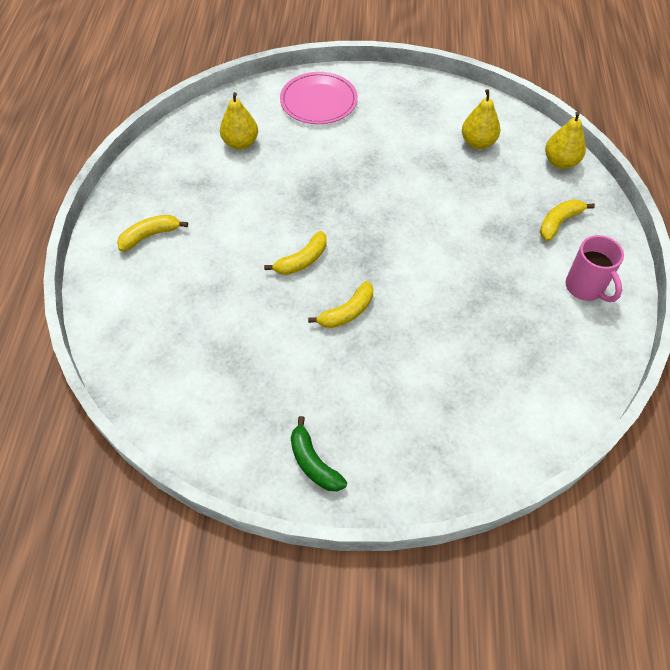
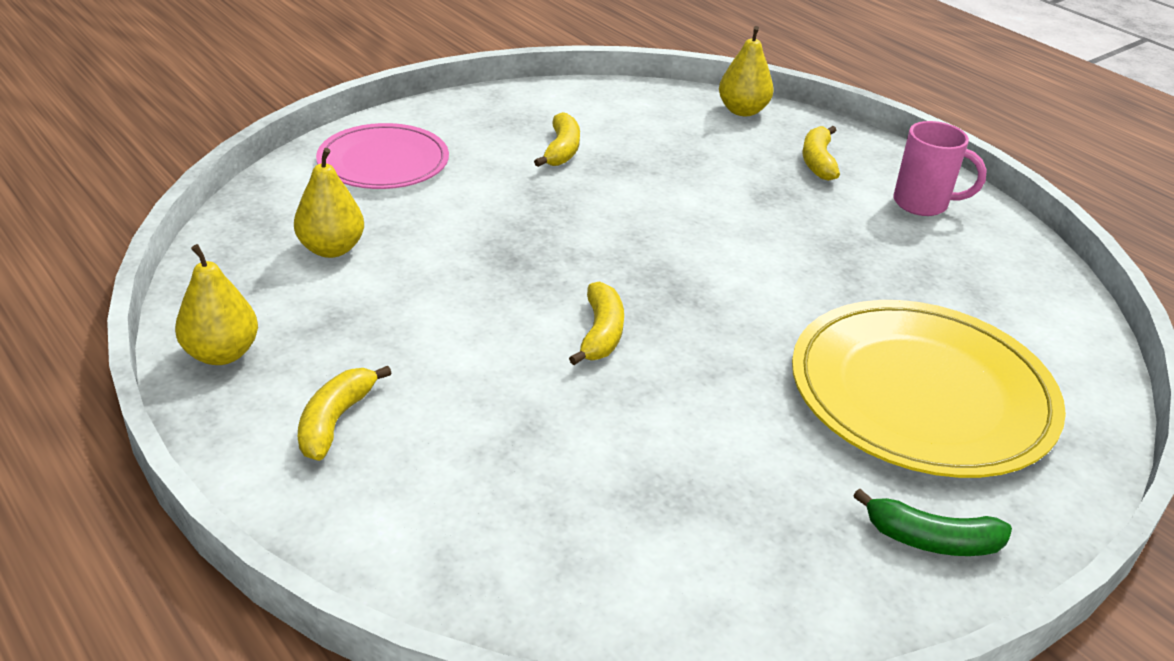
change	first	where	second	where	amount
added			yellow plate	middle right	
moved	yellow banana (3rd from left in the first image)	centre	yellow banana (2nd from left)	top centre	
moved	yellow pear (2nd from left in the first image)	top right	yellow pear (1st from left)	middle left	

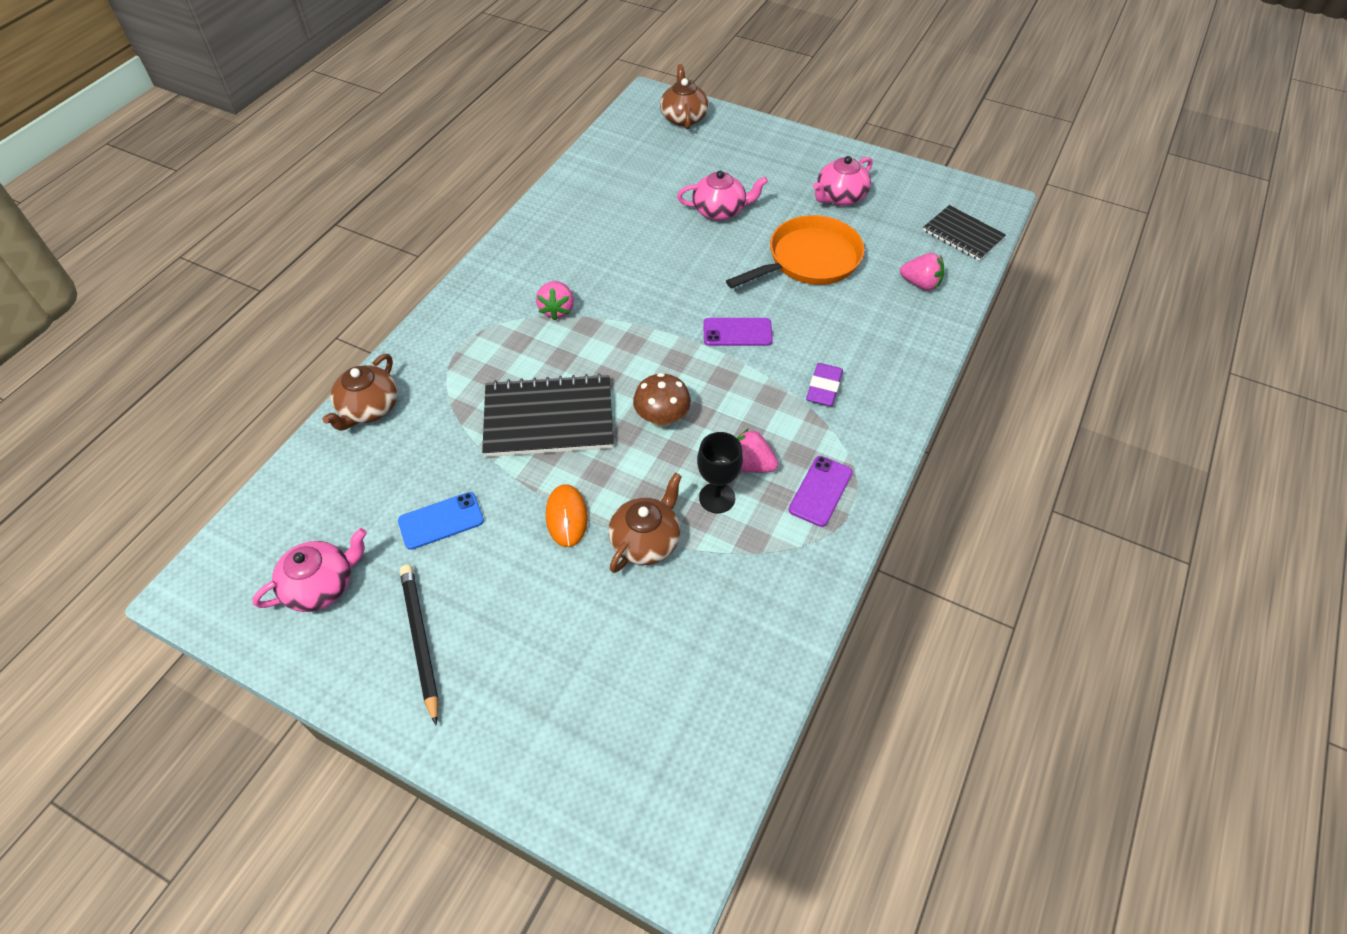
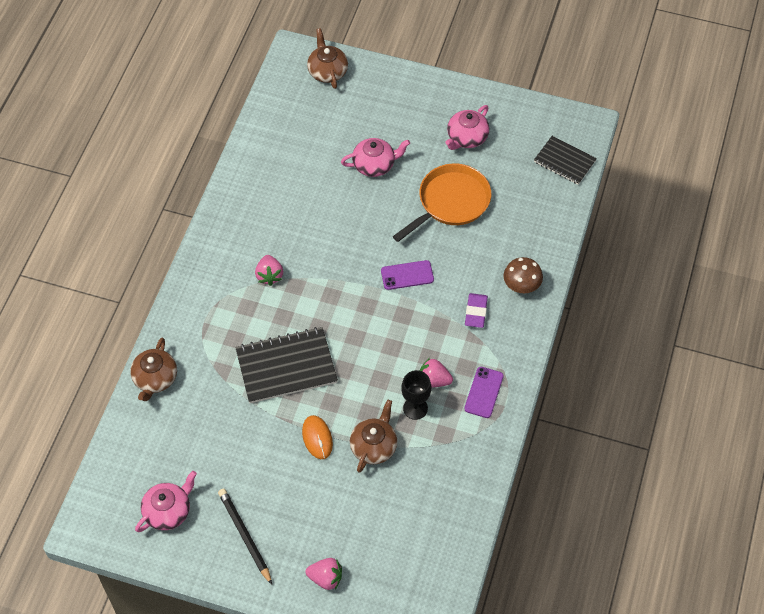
change	first	where	second	where	amount
removed	blue phone	middle left			
moved	brown mushroom	centre		middle right	
moved	pink strawberry (3rd from left in the first image)	top right	pink strawberry (2nd from left)	bottom centre	

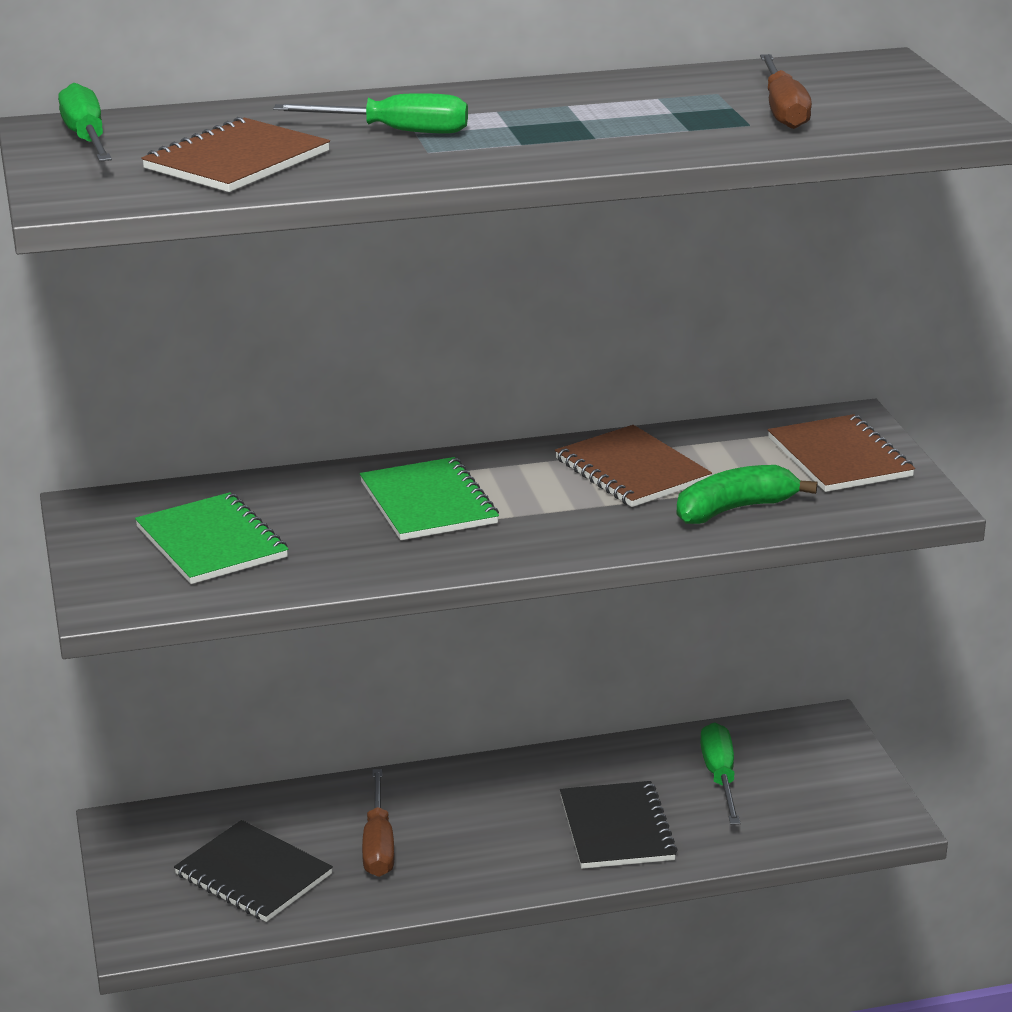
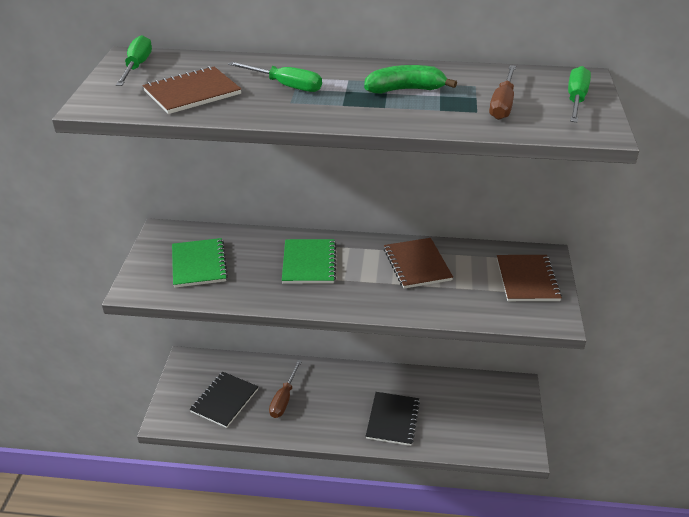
change	first	where	second	where	amount
moved	green banana	middle right		top centre	
moved	green screwdriver (3rd from left)	bottom right		top right	
turned	black notebook (1st from left)	bottom left		bottom left	60 degrees clockwise

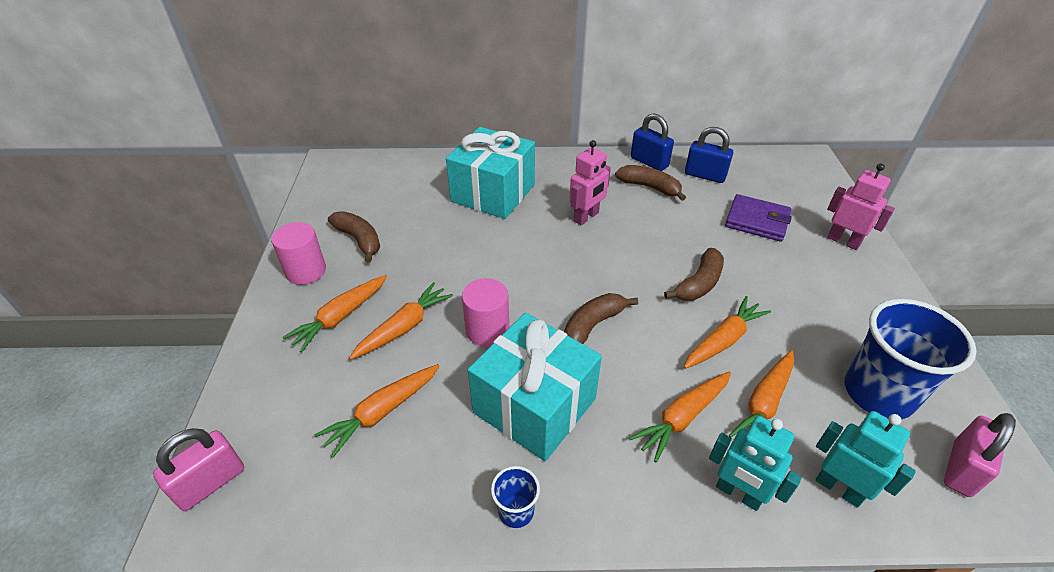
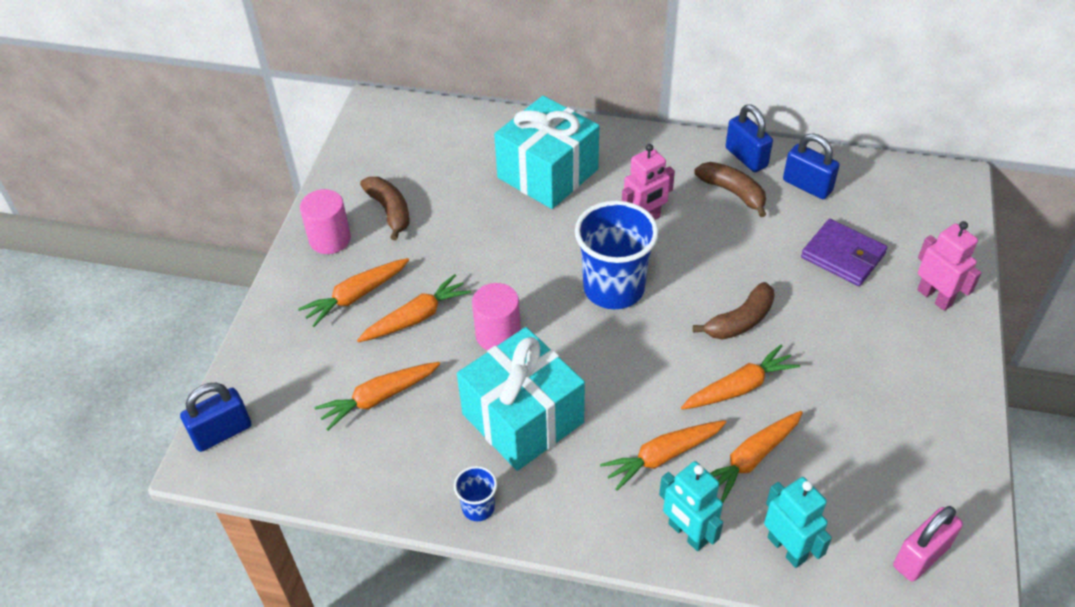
change	first	where	second	where	amount
removed	brown banana (2nd from left)	centre			
moved	blue cup (2nd from left)	middle right		centre	
recoloured	pink padlock (1st from left)	bottom left	blue padlock (1st from left)	bottom left	

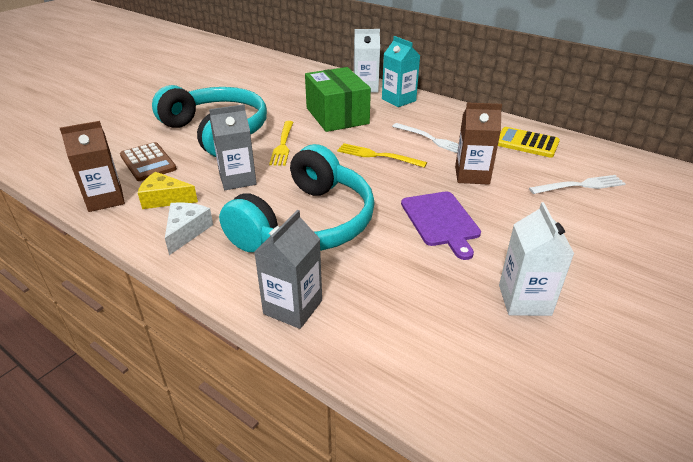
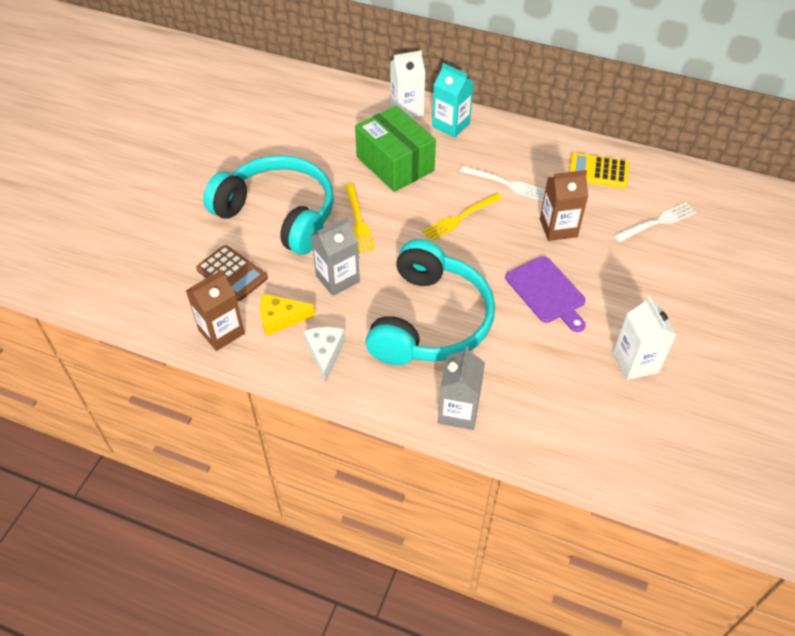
change	first	where	second	where	amount
turned	yellow fork (2nd from left)	centre		centre	45 degrees counterclockwise

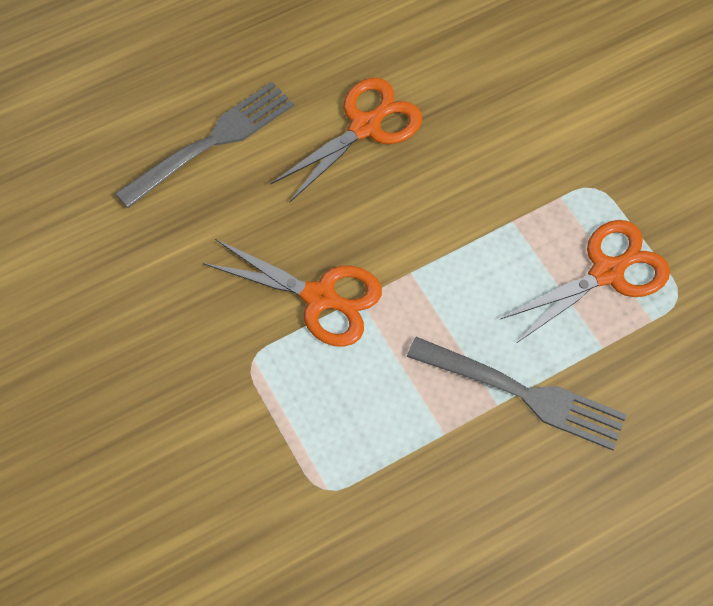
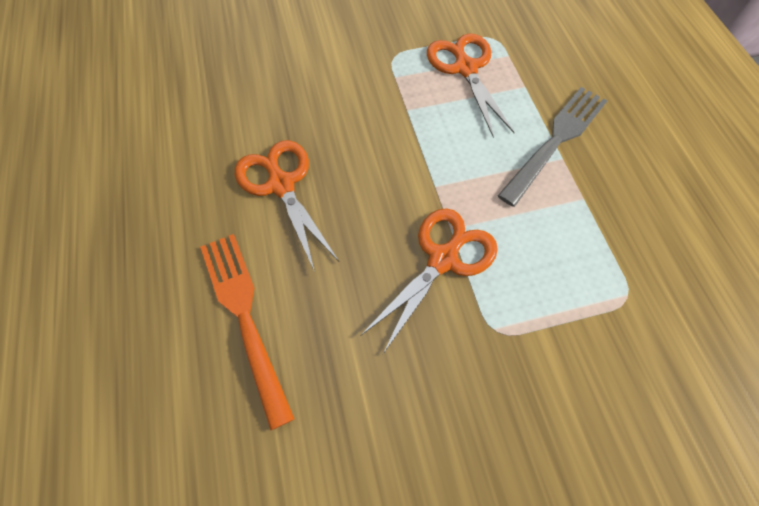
change	first	where	second	where	amount
recoloured	grey fork (1st from left)	top left	orange fork	middle left	

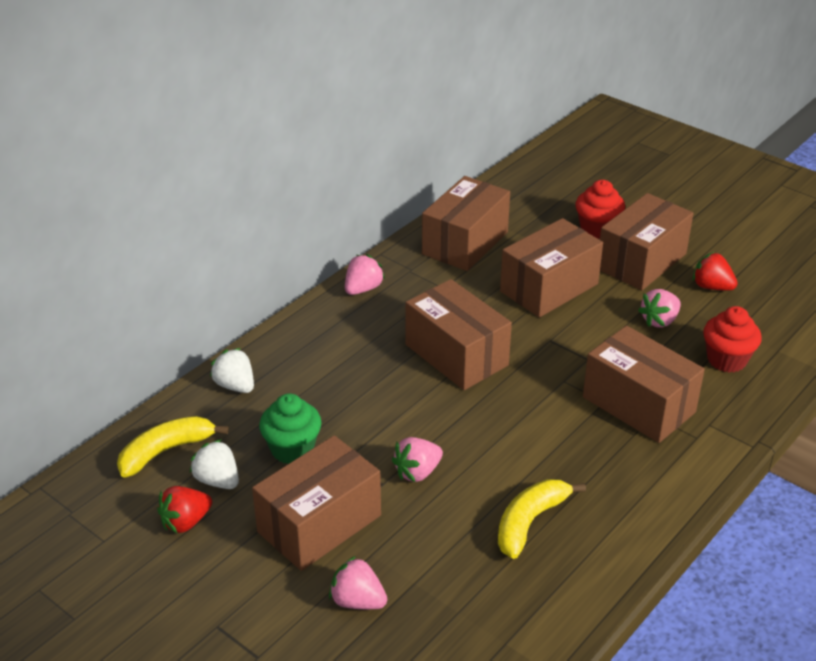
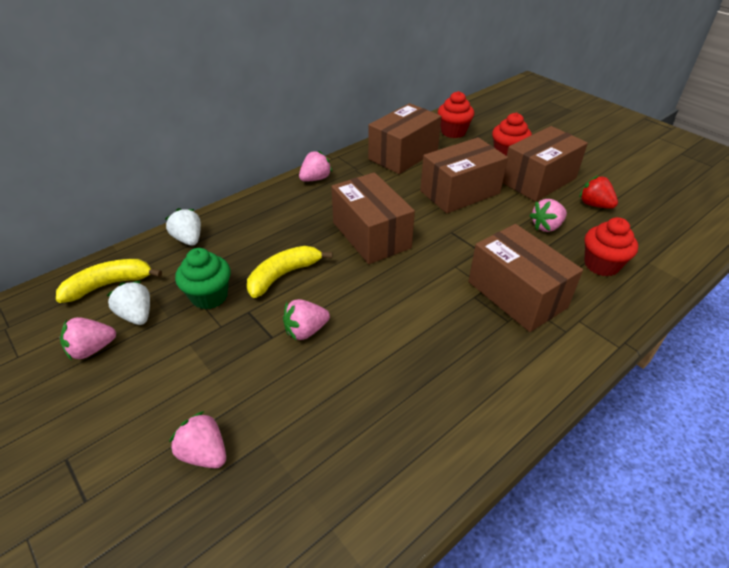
change	first	where	second	where	amount
removed	brown box (1st from left)	bottom centre			
added			red cupcake (1st from left)	top centre	
moved	yellow banana (2nd from left)	bottom centre		centre	
recoloured	red strawberry (1st from left)	bottom left	pink strawberry (1st from left)	middle left	

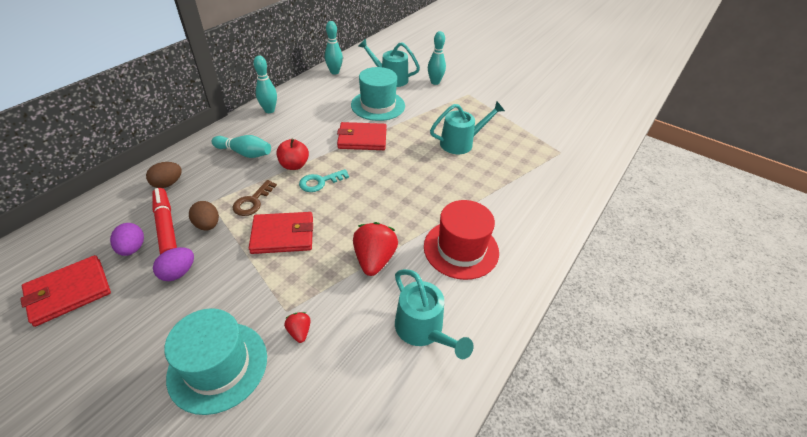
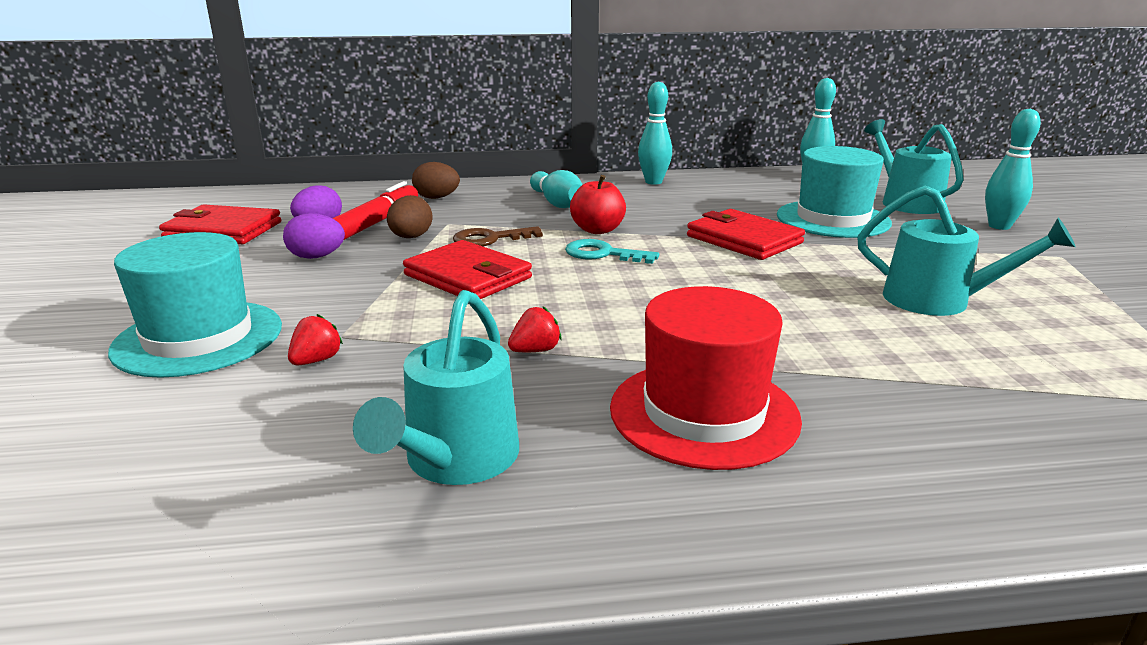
change	first	where	second	where	amount
resized	red strawberry (2nd from left)	centre		centre	x0.50

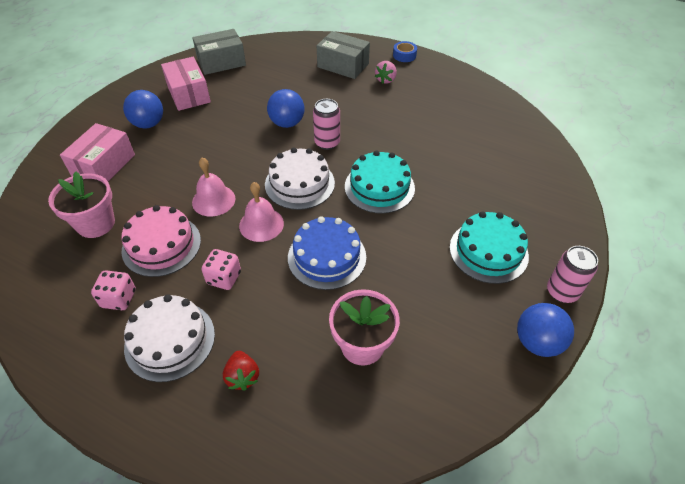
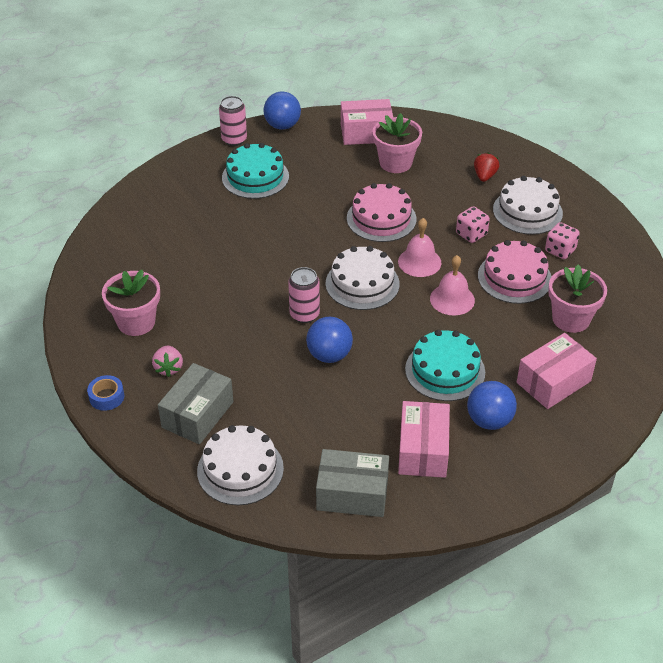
change	first	where	second	where	amount
added			pink flower pot (1st from left)	middle left	
added			white cake (1st from left)	bottom centre	
added			pink box (1st from left)	top centre	
moved	turquoise cake (1st from left in the first image)	centre	turquoise cake (2nd from left)	middle right	
recoloured	blue cake	centre	pink cake (1st from left)	top centre	
turned	grey box (2nd from left in the first image)	top centre	grey box (1st from left)	middle left	60 degrees clockwise
turned	pink strawberry	top centre		middle left	120 degrees clockwise

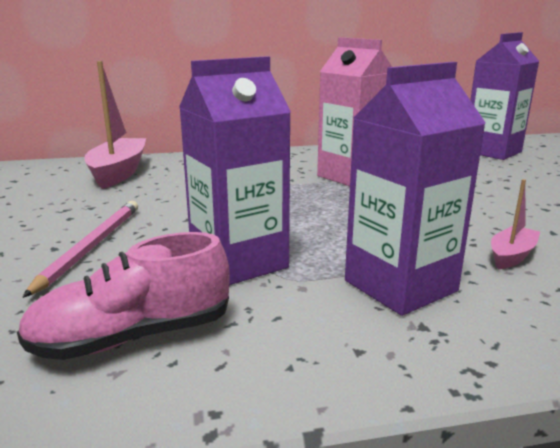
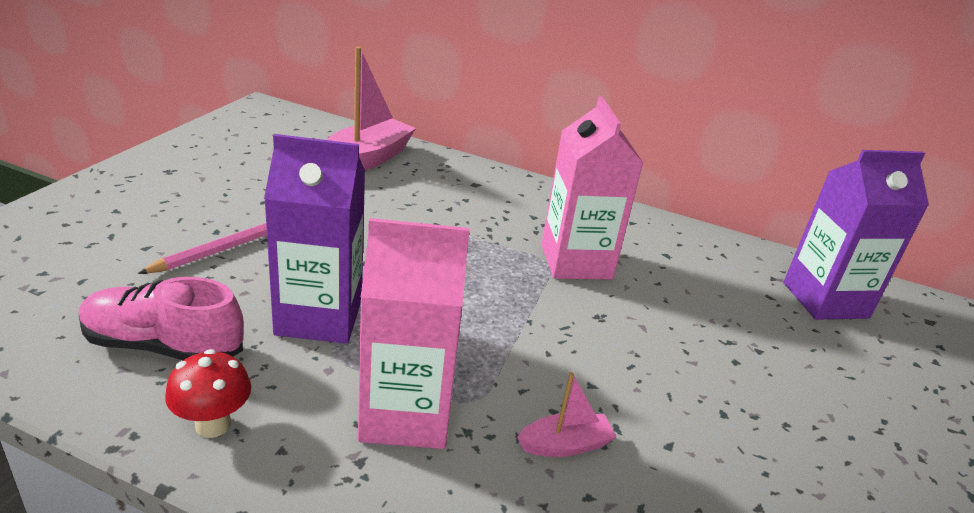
change	first	where	second	where	amount
added			red mushroom	bottom left	
recoloured	purple carton (2nd from left)	middle right	pink carton (1st from left)	centre	

